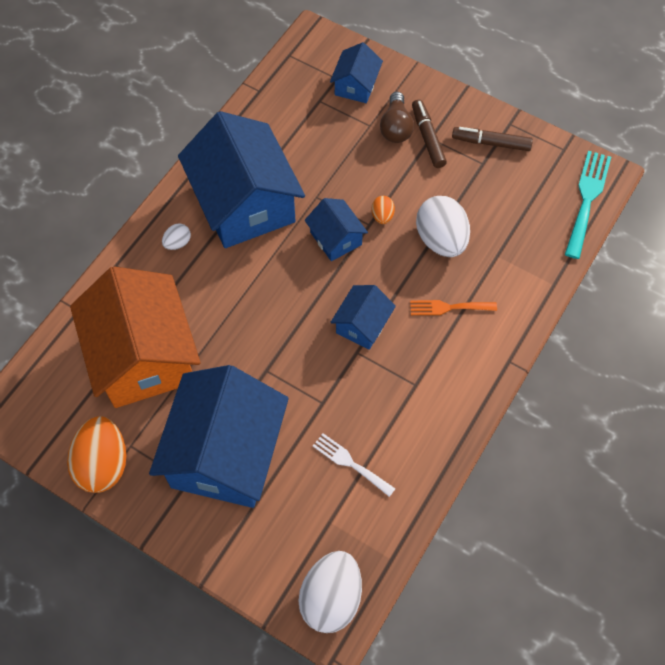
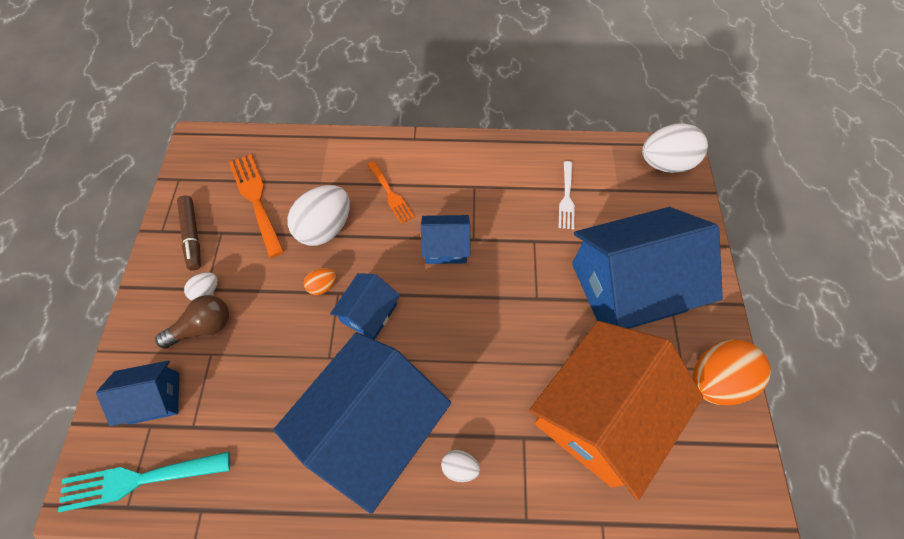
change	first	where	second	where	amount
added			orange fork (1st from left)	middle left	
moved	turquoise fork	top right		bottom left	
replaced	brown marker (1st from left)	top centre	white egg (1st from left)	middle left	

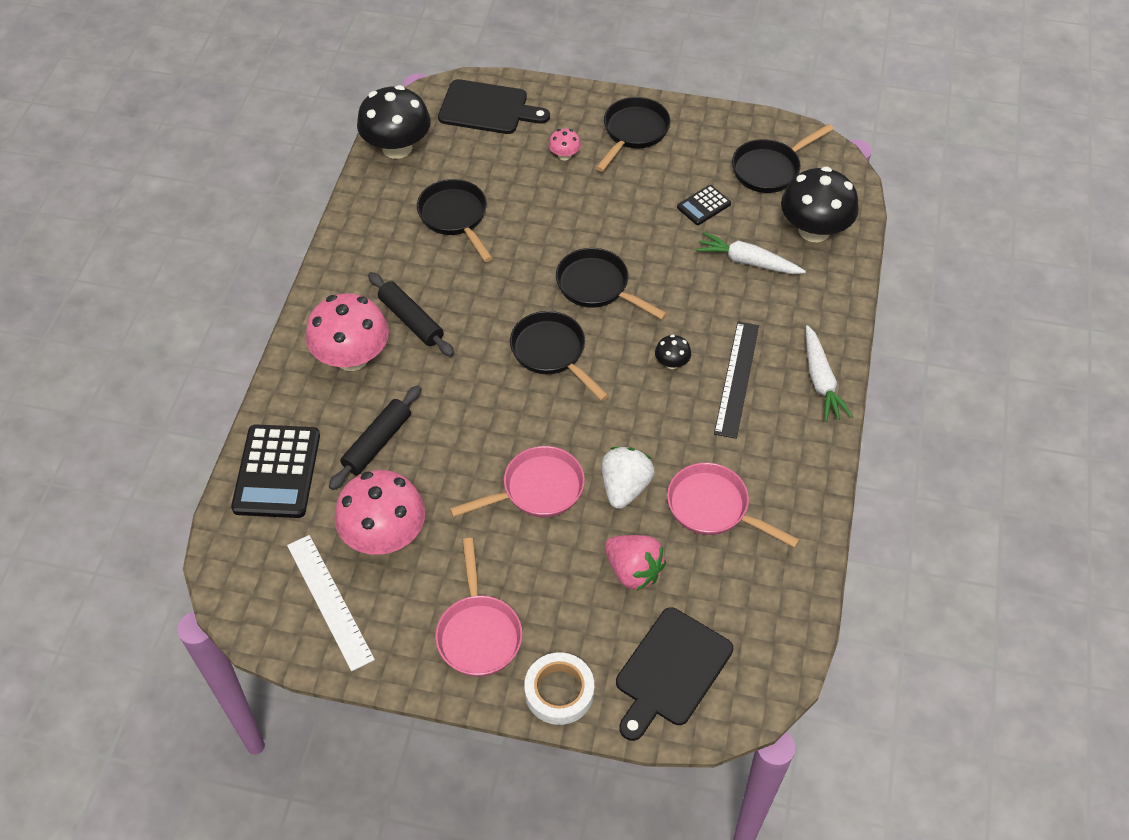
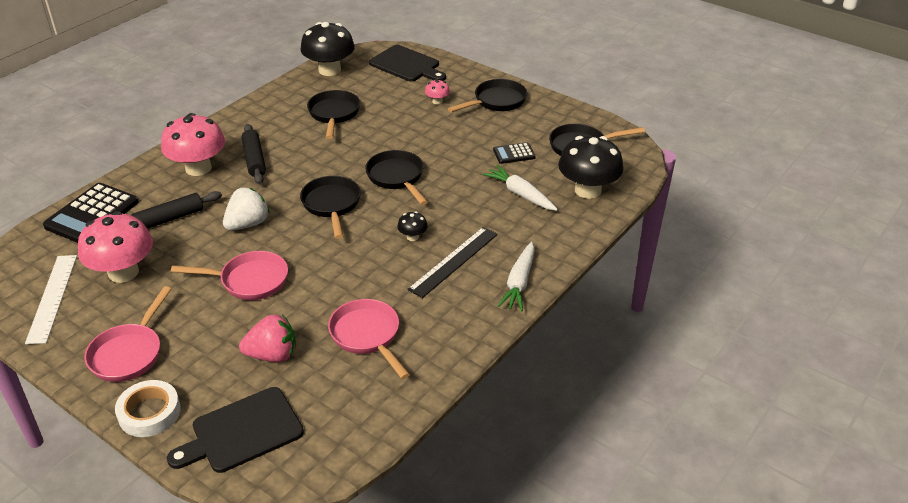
change	first	where	second	where	amount
moved	white strawberry	centre		middle left	
turned	pink strawberry	bottom centre		bottom left	75 degrees counterclockwise

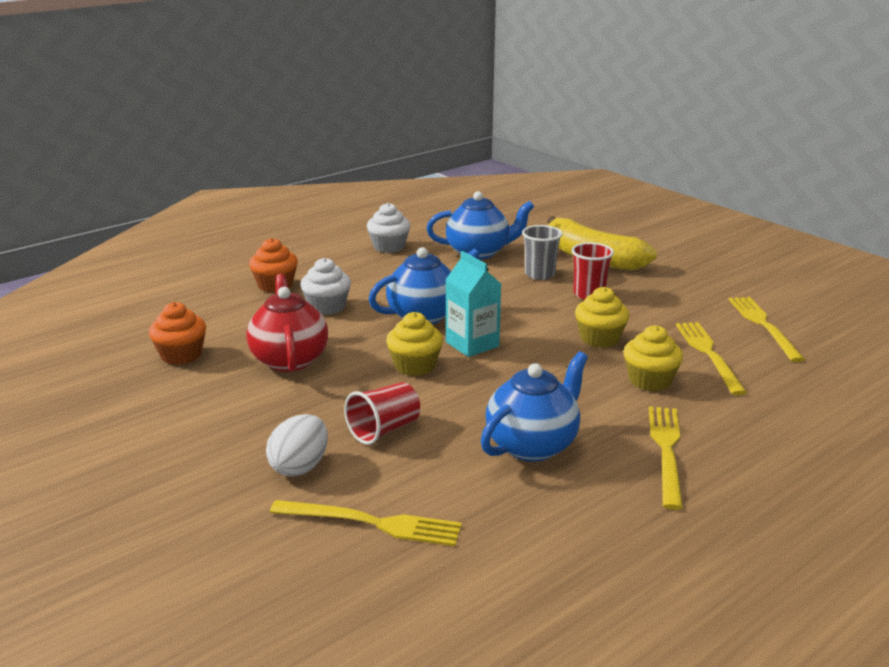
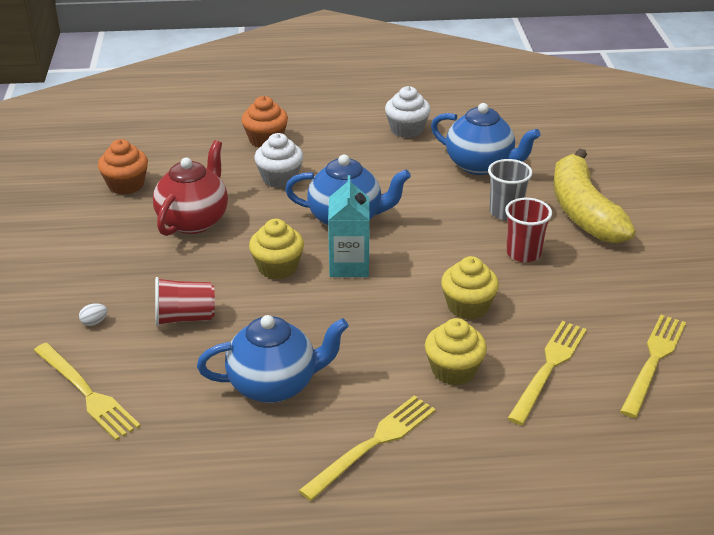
change	first	where	second	where	amount
resized	white egg	bottom centre		middle left	x0.46

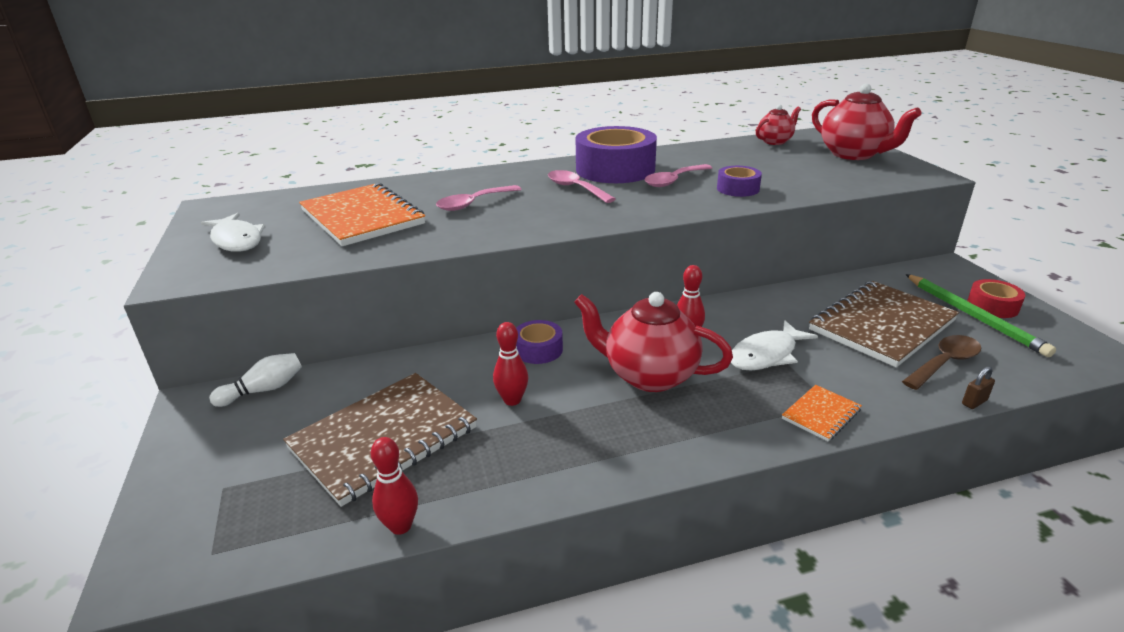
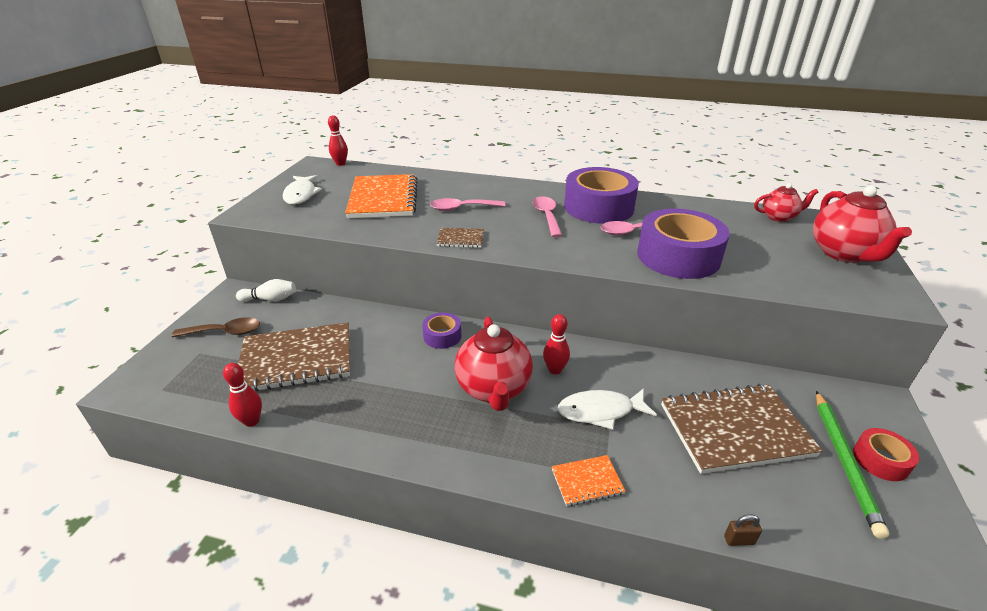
change	first	where	second	where	amount
added			brown notebook (2nd from left)	centre	
moved	red bowling pin (2nd from left)	centre		top centre	
moved	brown spoon	middle right		middle left	
turned	red teapot (1st from left)	centre		centre	150 degrees counterclockwise
resized	purple tape (3rd from left)	top centre		middle right	x2.07

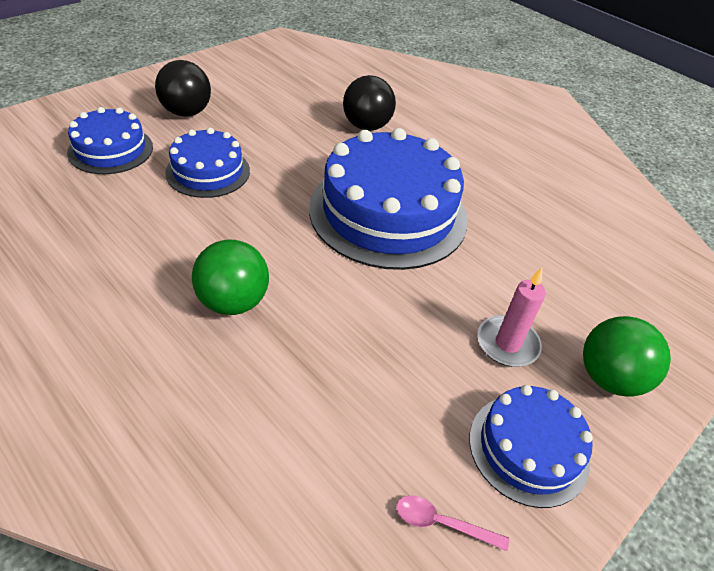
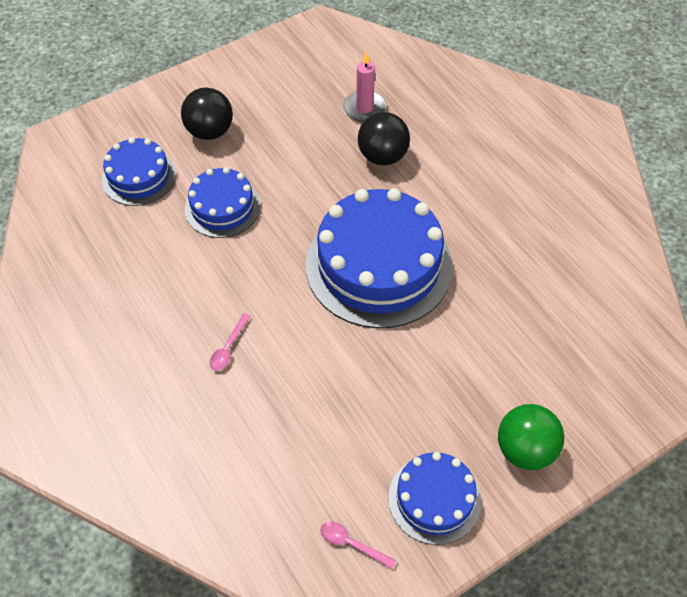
change	first	where	second	where	amount
moved	pink candle	middle right		top centre	
replaced	green ball (1st from left)	middle left	pink spoon (1st from left)	centre	

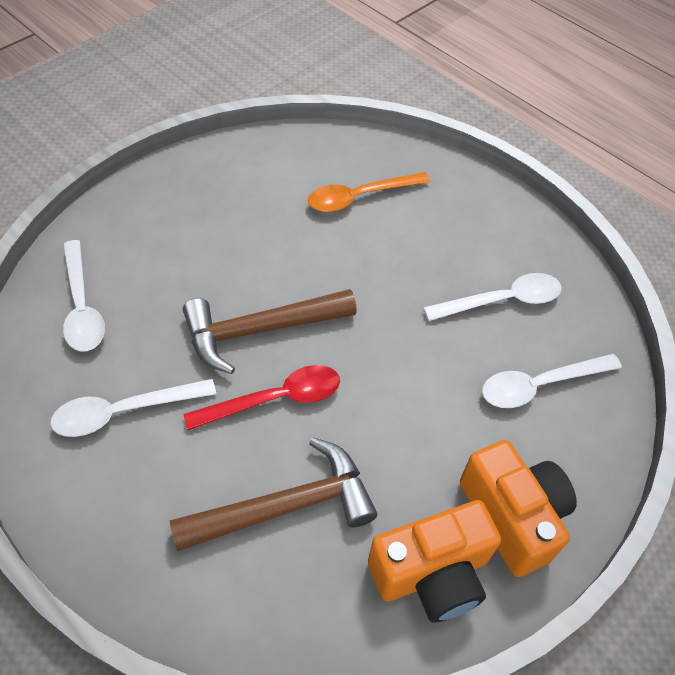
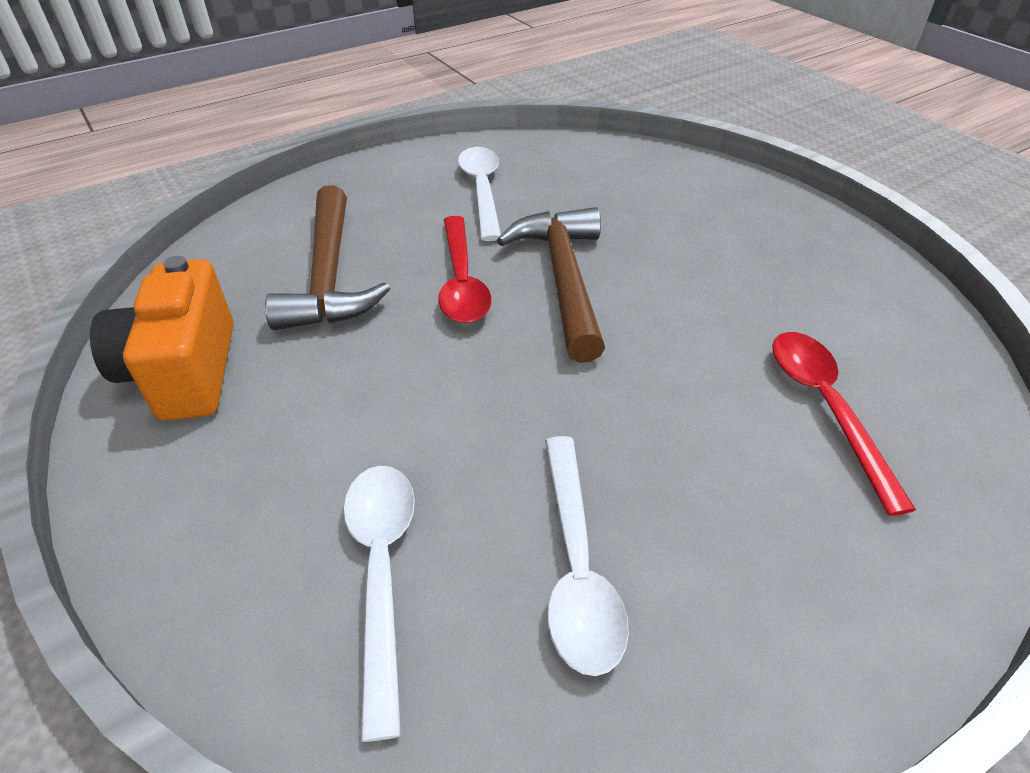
change	first	where	second	where	amount
removed	white spoon (1st from left)	middle left			
removed	orange camera (2nd from left)	bottom right			
recoloured	orange spoon	top centre	red spoon (2nd from left)	middle right	

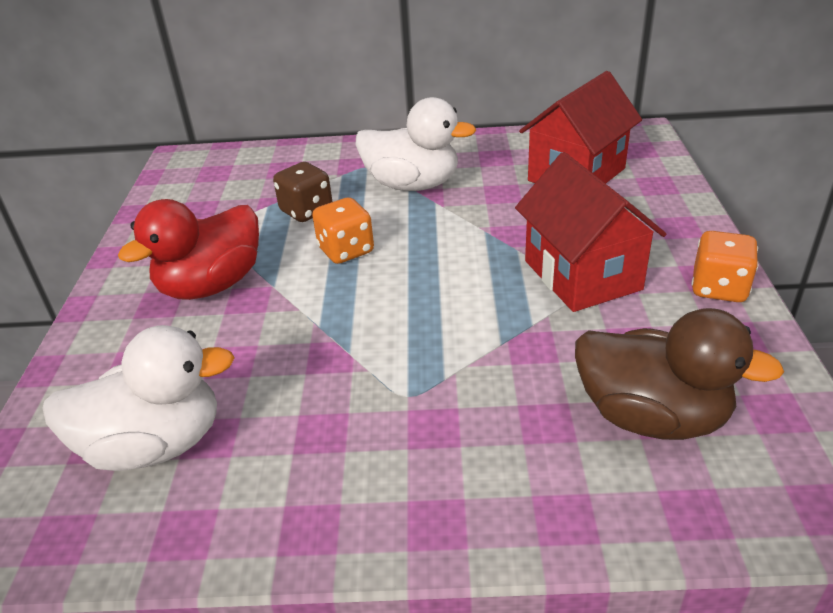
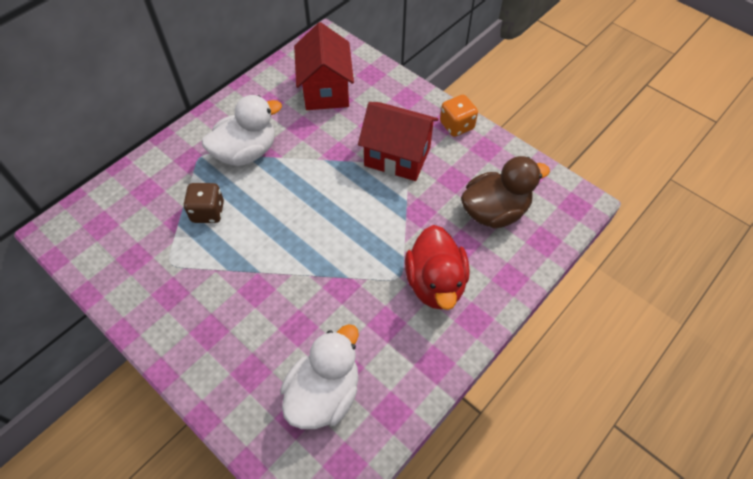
change	first	where	second	where	amount
removed	orange dice (1st from left)	centre			
moved	red duck	middle left		centre	

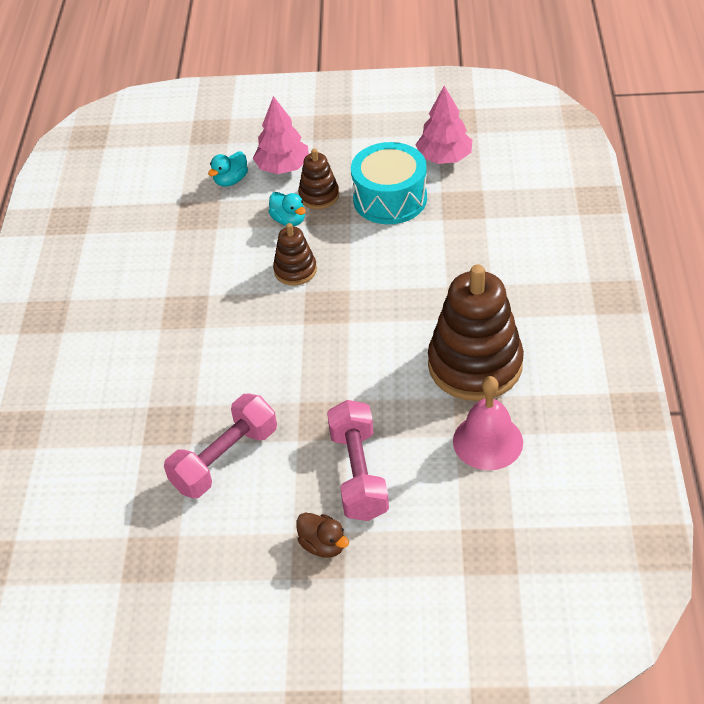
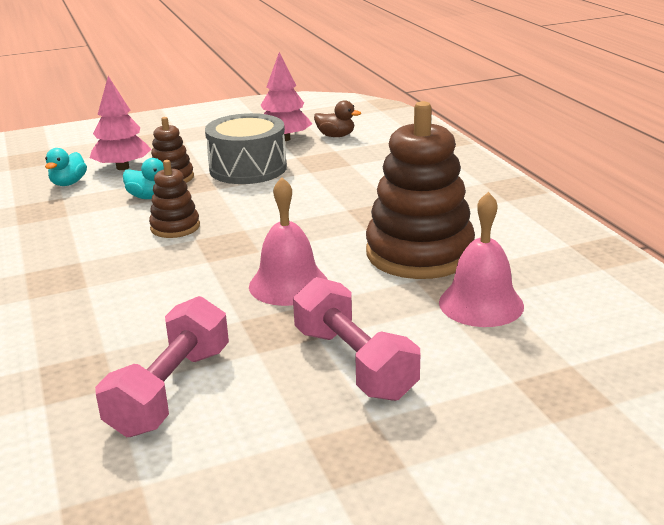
change	first	where	second	where	amount
added			pink bell (1st from left)	centre	
moved	brown duck	bottom centre		top centre	
recoloured	turquoise drum	top centre	grey drum	top centre	

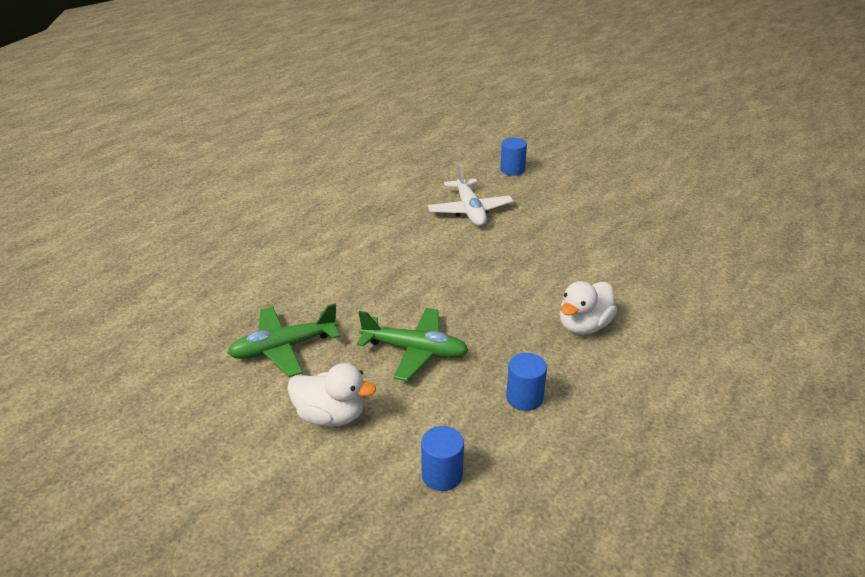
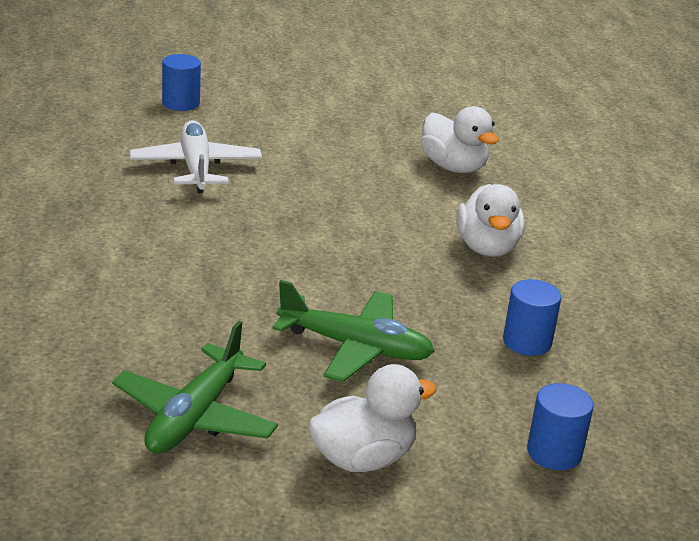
change	first	where	second	where	amount
added			white duck (2nd from left)	top centre	
turned	green plane (2nd from left)	centre		centre	45 degrees clockwise
turned	white plane	centre		top left	135 degrees counterclockwise

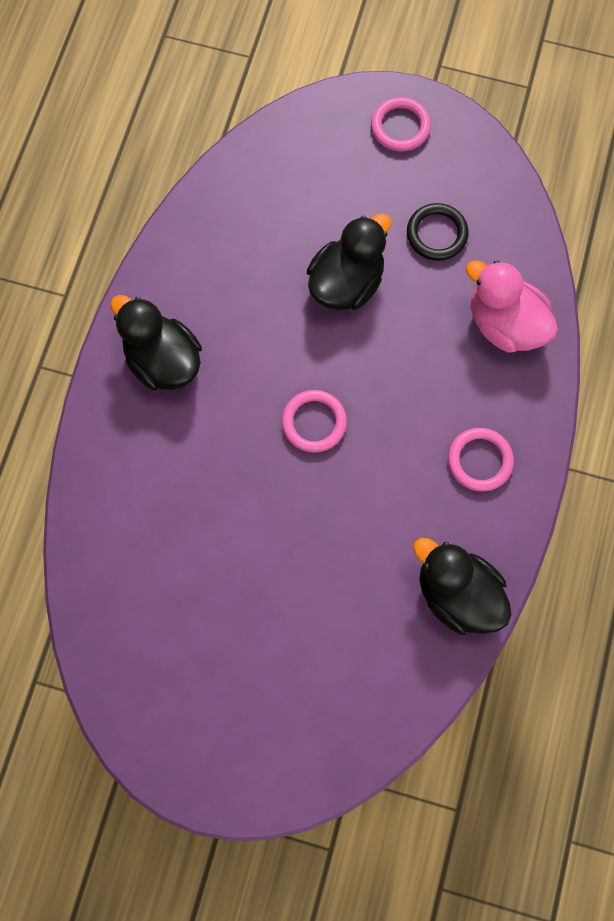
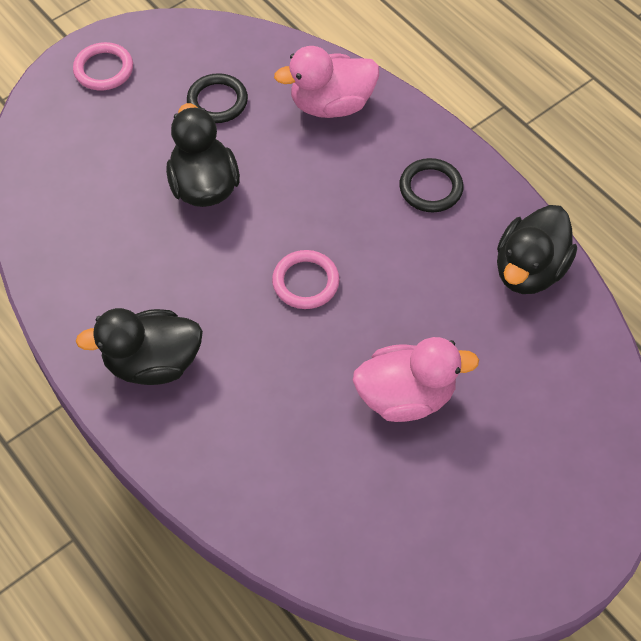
change	first	where	second	where	amount
added			pink duck (2nd from left)	centre	
recoloured	pink ring (3rd from left)	middle right	black ring (2nd from left)	top right	
turned	black duck (3rd from left)	middle right		middle right	45 degrees counterclockwise

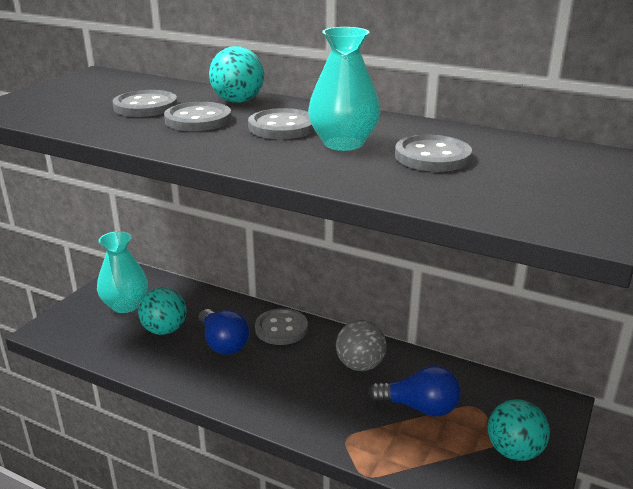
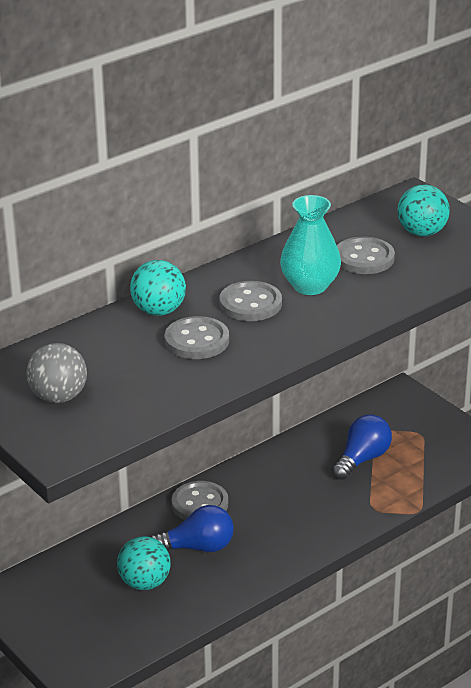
change	first	where	second	where	amount
removed	turquoise vase (1st from left)	middle left			
removed	grey button (1st from left)	top left			
moved	grey ball	bottom centre		middle left	
moved	turquoise ball (3rd from left)	bottom right		top right	

